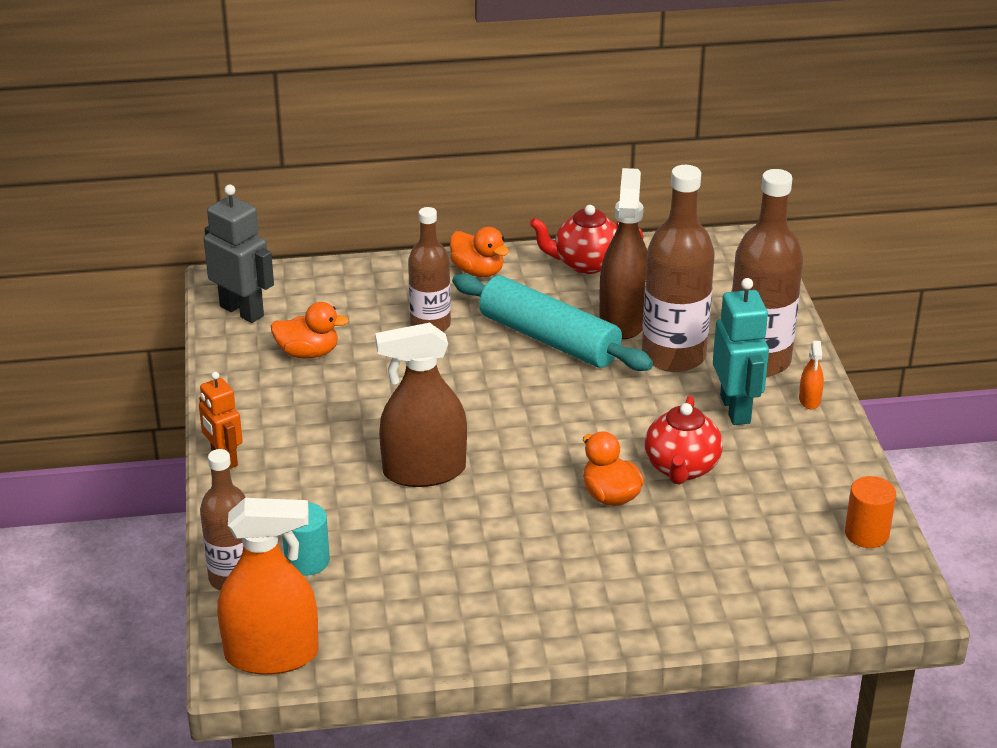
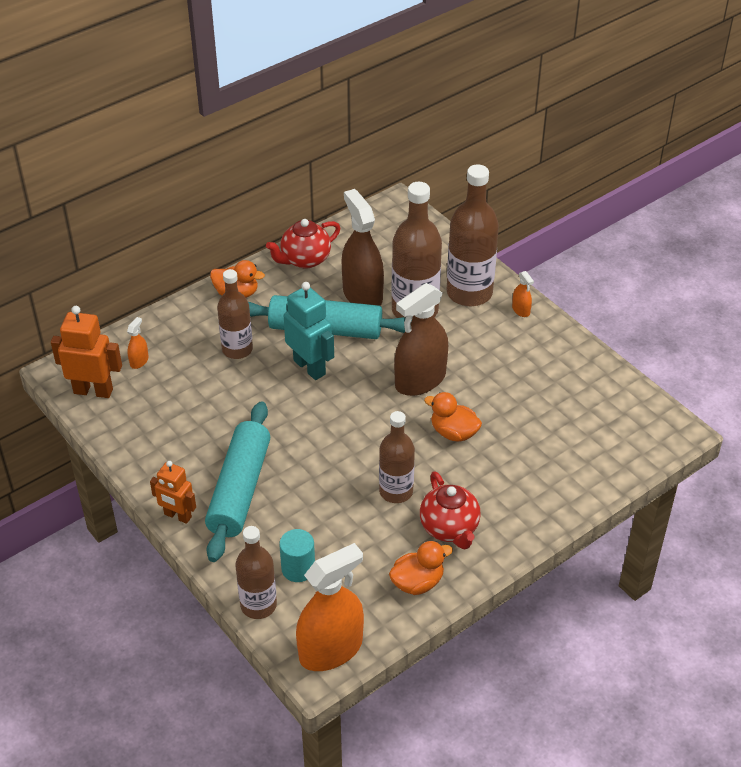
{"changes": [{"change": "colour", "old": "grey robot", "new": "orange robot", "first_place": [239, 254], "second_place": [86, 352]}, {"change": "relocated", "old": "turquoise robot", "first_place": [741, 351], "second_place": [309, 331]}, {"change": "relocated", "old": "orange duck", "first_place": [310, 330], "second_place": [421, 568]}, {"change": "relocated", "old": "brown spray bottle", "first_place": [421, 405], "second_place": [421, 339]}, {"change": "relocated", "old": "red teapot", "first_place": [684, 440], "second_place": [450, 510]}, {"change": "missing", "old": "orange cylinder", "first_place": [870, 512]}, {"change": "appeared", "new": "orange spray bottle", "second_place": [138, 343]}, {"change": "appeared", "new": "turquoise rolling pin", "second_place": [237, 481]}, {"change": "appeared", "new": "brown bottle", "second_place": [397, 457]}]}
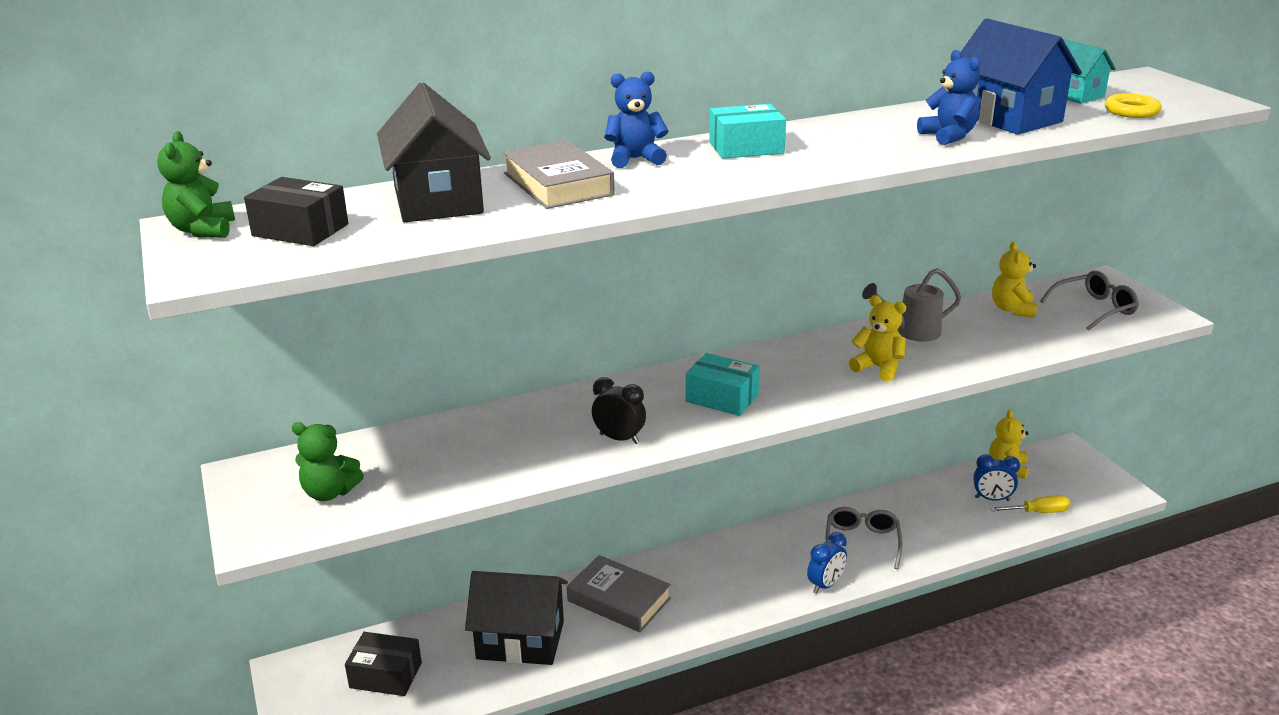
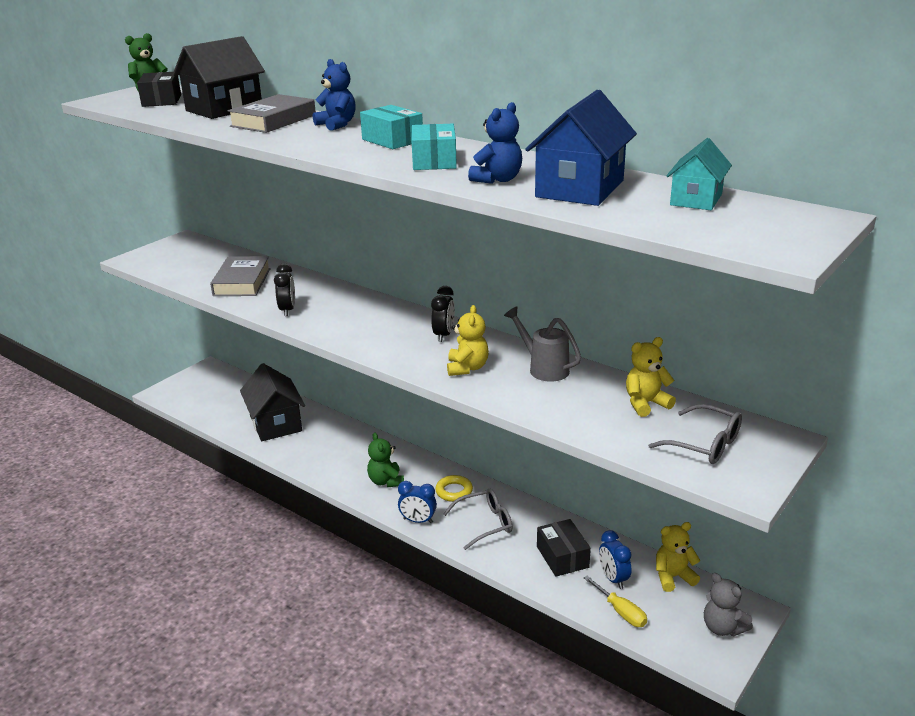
{"changes": [{"change": "relocated", "old": "yellow ring", "first_place": [1133, 105], "second_place": [454, 488]}, {"change": "relocated", "old": "turquoise box", "first_place": [723, 384], "second_place": [434, 147]}, {"change": "relocated", "old": "green teddy bear", "first_place": [328, 461], "second_place": [385, 459]}, {"change": "relocated", "old": "grey book", "first_place": [619, 594], "second_place": [240, 276]}, {"change": "relocated", "old": "black box", "first_place": [383, 664], "second_place": [564, 548]}, {"change": "appeared", "new": "black clock", "second_place": [443, 314]}, {"change": "appeared", "new": "grey teddy bear", "second_place": [728, 604]}]}
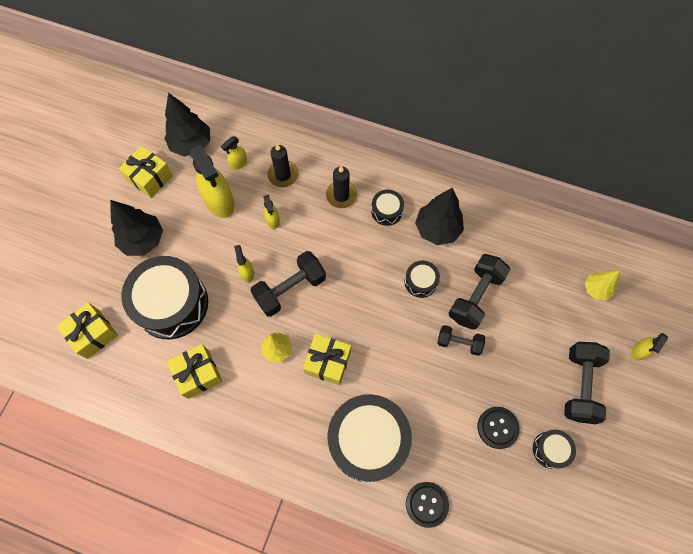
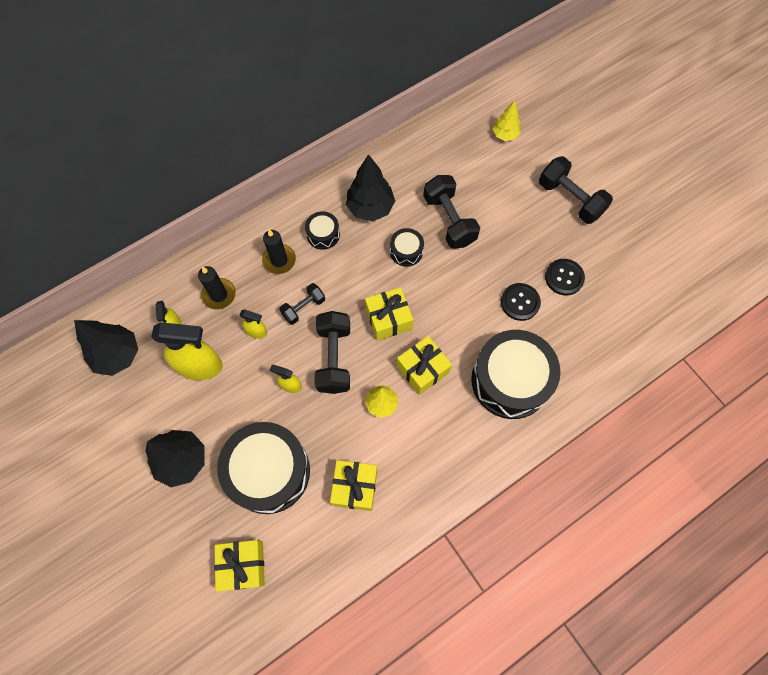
{"changes": [{"change": "relocated", "old": "yellow gift", "first_place": [145, 172], "second_place": [389, 314]}, {"change": "relocated", "old": "black dumbbell", "first_place": [461, 340], "second_place": [302, 304]}, {"change": "missing", "old": "yellow spray bottle", "first_place": [649, 346]}, {"change": "missing", "old": "black drum", "first_place": [554, 449]}, {"change": "relocated", "old": "black button", "first_place": [427, 505], "second_place": [521, 302]}]}
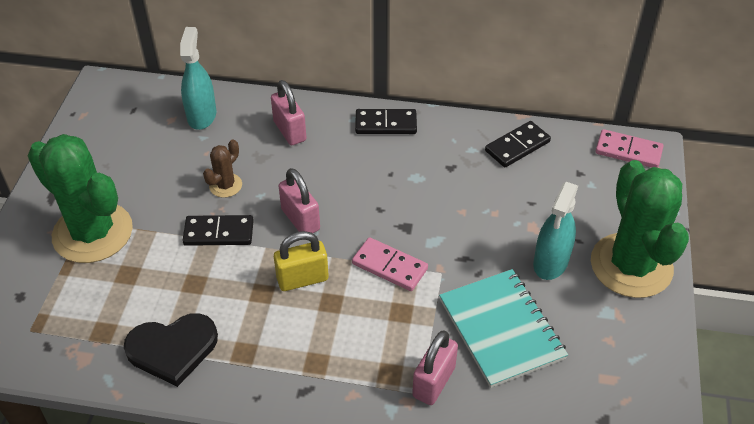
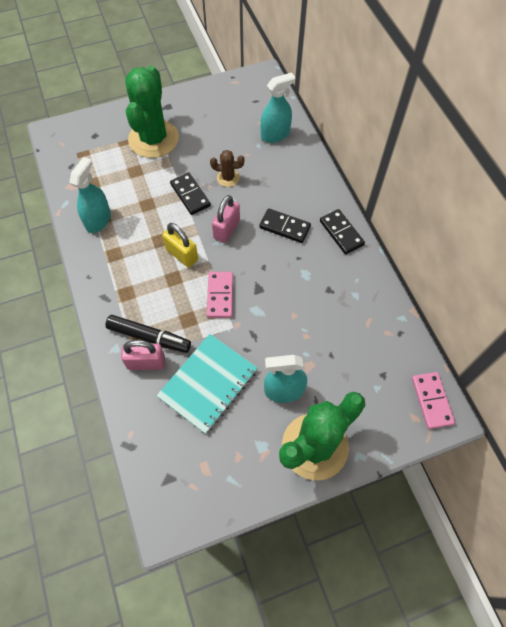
{"changes": [{"change": "missing", "old": "pink padlock", "first_place": [288, 112]}, {"change": "relocated", "old": "black domino", "first_place": [518, 144], "second_place": [285, 225]}, {"change": "exchanged", "old": "black heart", "new": "turquoise spray bottle", "first_place": [171, 350], "second_place": [90, 195]}, {"change": "appeared", "new": "black marker", "second_place": [148, 334]}]}
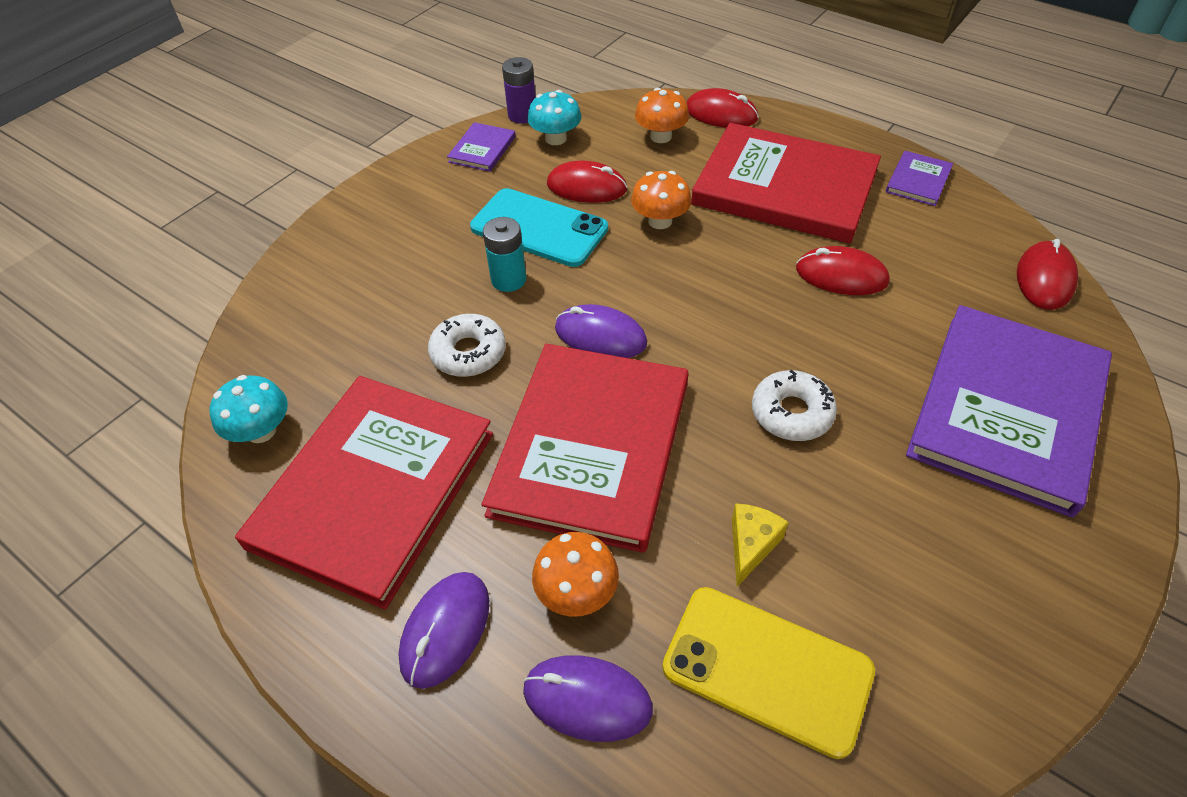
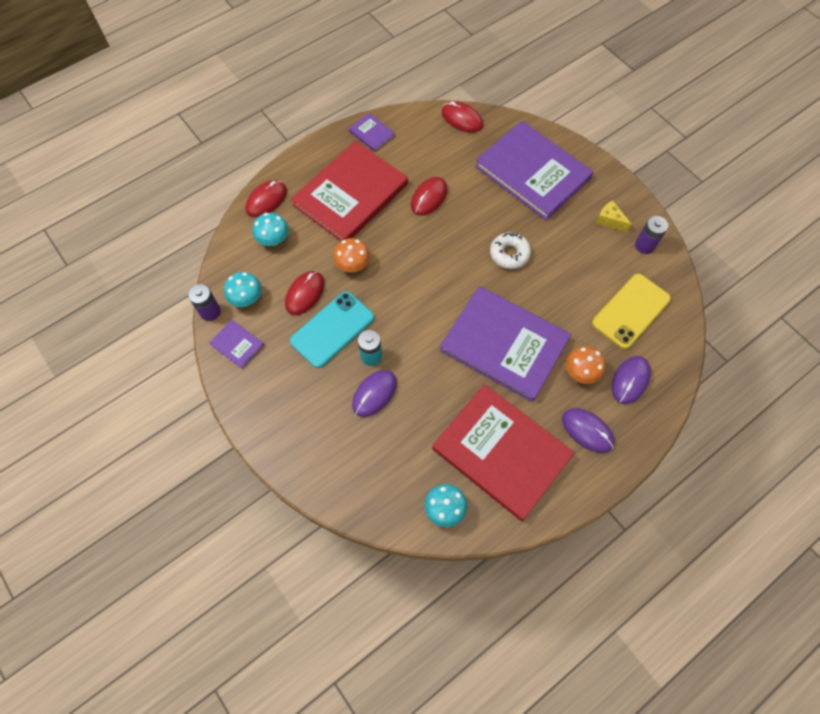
{"changes": [{"change": "colour", "old": "orange mushroom", "new": "turquoise mushroom", "first_place": [662, 115], "second_place": [271, 229]}, {"change": "relocated", "old": "purple mouse", "first_place": [601, 331], "second_place": [374, 393]}, {"change": "missing", "old": "white donut", "first_place": [467, 345]}, {"change": "colour", "old": "red book", "new": "purple book", "first_place": [585, 448], "second_place": [505, 344]}, {"change": "relocated", "old": "yellow cheese", "first_place": [760, 545], "second_place": [613, 216]}, {"change": "appeared", "new": "purple battery", "second_place": [651, 235]}]}
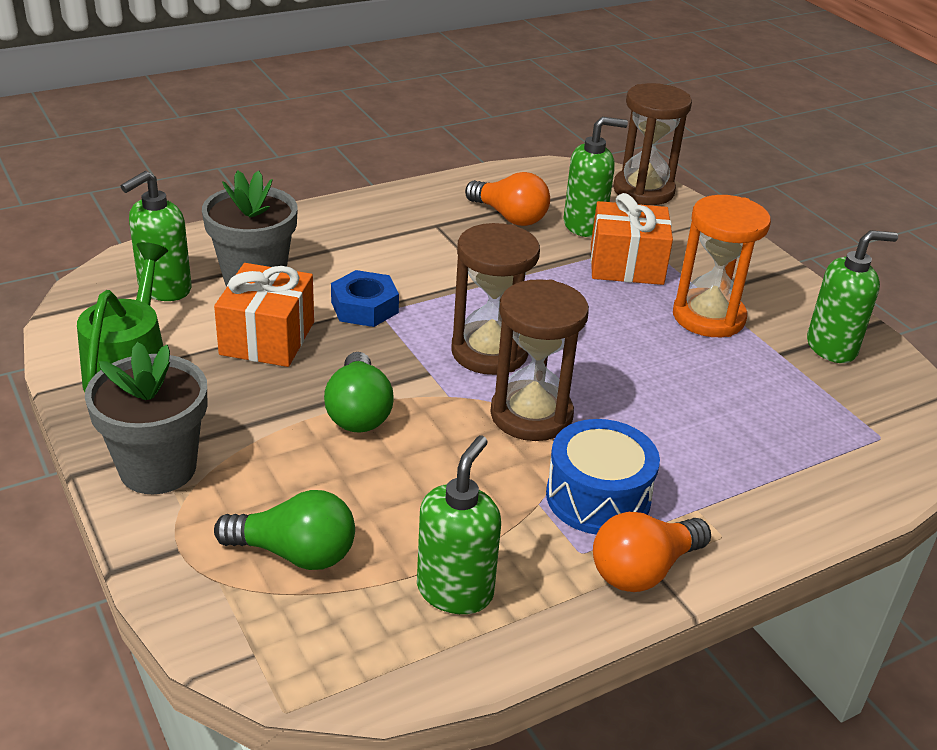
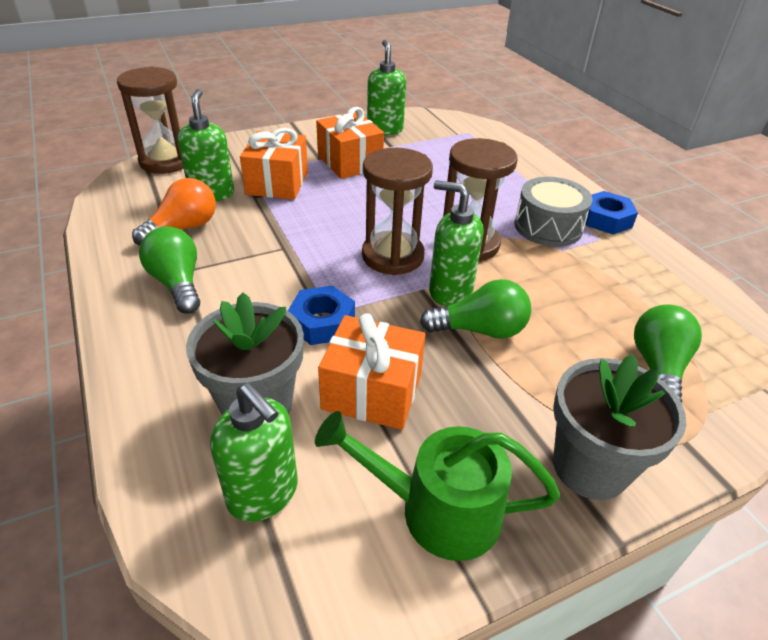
{"changes": [{"change": "exchanged", "old": "orange hourglass", "new": "orange gift", "first_place": [722, 266], "second_place": [350, 143]}, {"change": "colour", "old": "blue drum", "new": "grey drum", "first_place": [603, 477], "second_place": [553, 212]}, {"change": "relocated", "old": "green soap dispenser", "first_place": [459, 525], "second_place": [456, 243]}, {"change": "exchanged", "old": "orange light bulb", "new": "blue nut", "first_place": [652, 552], "second_place": [611, 212]}, {"change": "appeared", "new": "green light bulb", "second_place": [169, 270]}]}
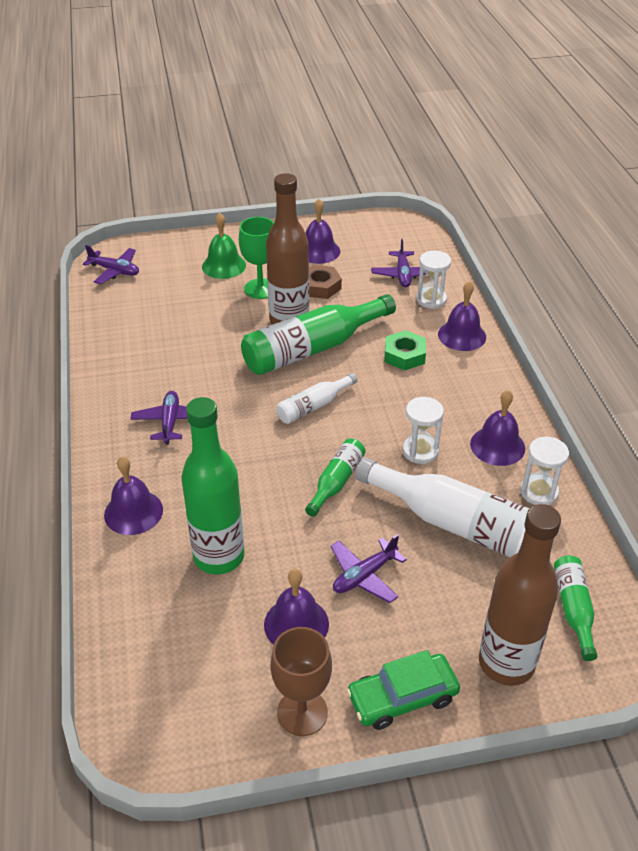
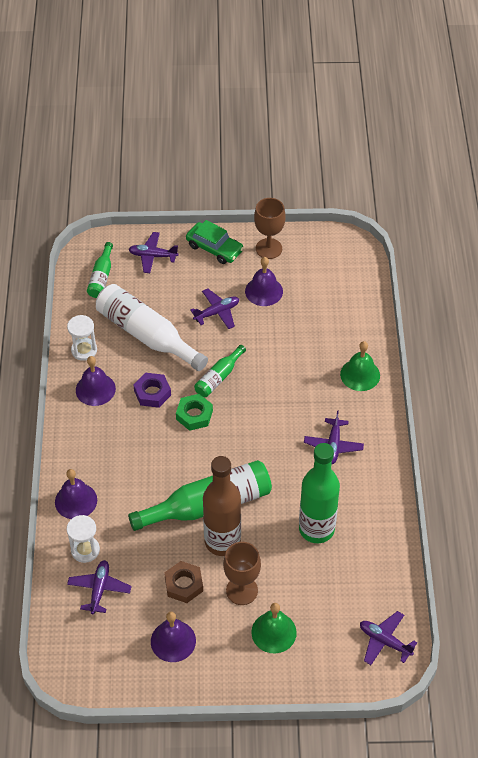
{"changes": [{"change": "colour", "old": "green goblet", "new": "brown goblet", "first_place": [256, 258], "second_place": [242, 573]}, {"change": "relocated", "old": "green nut", "first_place": [405, 350], "second_place": [194, 412]}, {"change": "missing", "old": "white bottle", "first_place": [317, 398]}, {"change": "relocated", "old": "green bottle", "first_place": [213, 485], "second_place": [319, 493]}, {"change": "exchanged", "old": "white hourglass", "new": "purple nut", "first_place": [423, 430], "second_place": [152, 390]}, {"change": "colour", "old": "purple bell", "new": "green bell", "first_place": [133, 495], "second_place": [360, 366]}, {"change": "exchanged", "old": "brown bottle", "new": "purple plane", "first_place": [520, 595], "second_place": [153, 252]}, {"change": "spun", "old": "green car", "first_place": [403, 690], "second_place": [215, 242], "degrees": 45}]}
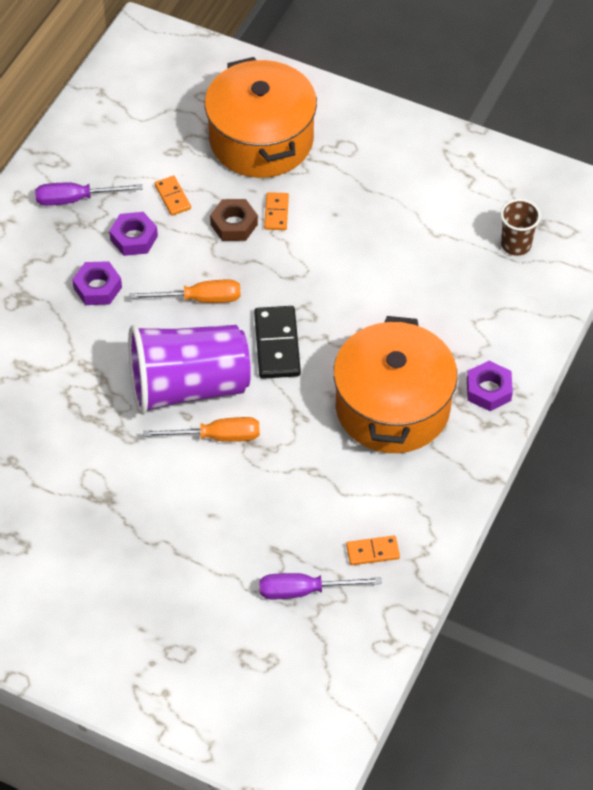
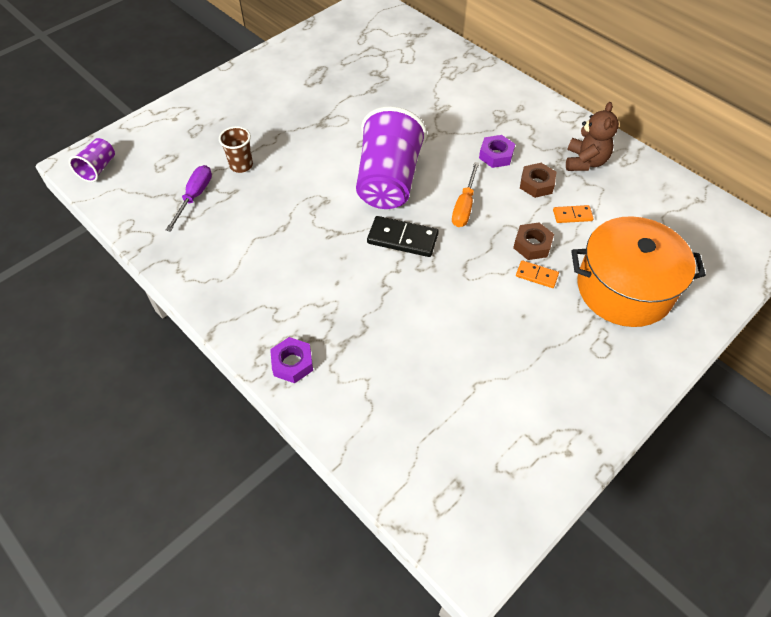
{"changes": [{"change": "exchanged", "old": "purple screwdriver", "new": "brown teddy bear", "first_place": [88, 194], "second_place": [592, 136]}, {"change": "relocated", "old": "brown cup", "first_place": [520, 227], "second_place": [236, 149]}, {"change": "colour", "old": "purple nut", "new": "brown nut", "first_place": [133, 234], "second_place": [538, 180]}, {"change": "missing", "old": "orange pot", "first_place": [395, 384]}, {"change": "missing", "old": "orange screwdriver", "first_place": [201, 429]}, {"change": "missing", "old": "orange domino", "first_place": [373, 550]}, {"change": "appeared", "new": "purple cup", "second_place": [92, 160]}]}
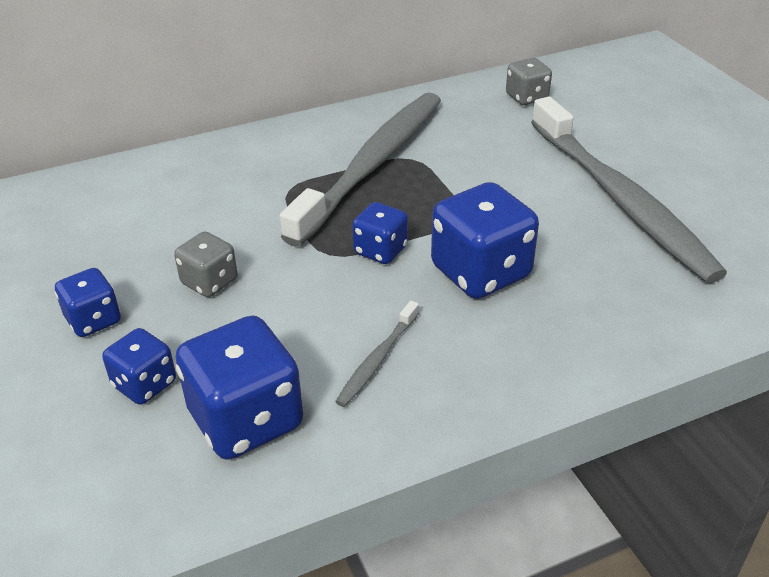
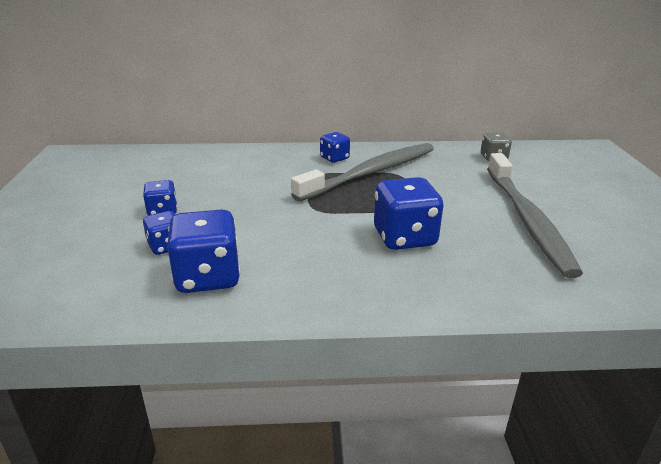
{"changes": [{"change": "relocated", "old": "blue dice", "first_place": [380, 233], "second_place": [335, 147]}, {"change": "missing", "old": "grey dice", "first_place": [206, 264]}, {"change": "missing", "old": "grey toothbrush", "first_place": [377, 354]}]}
